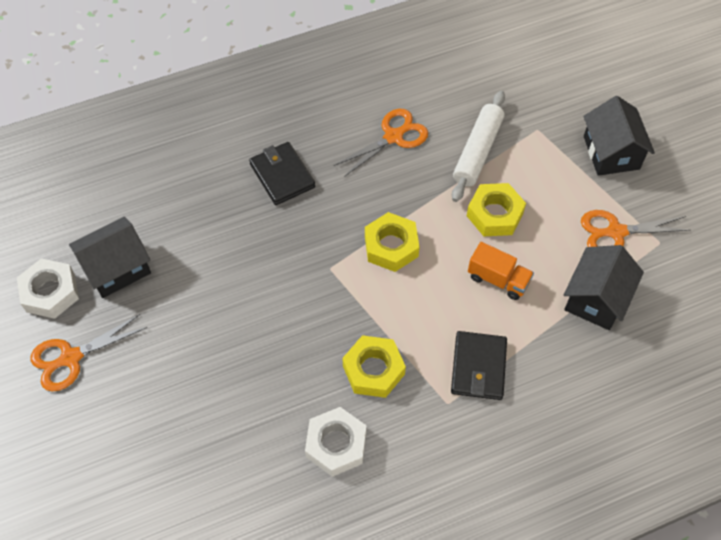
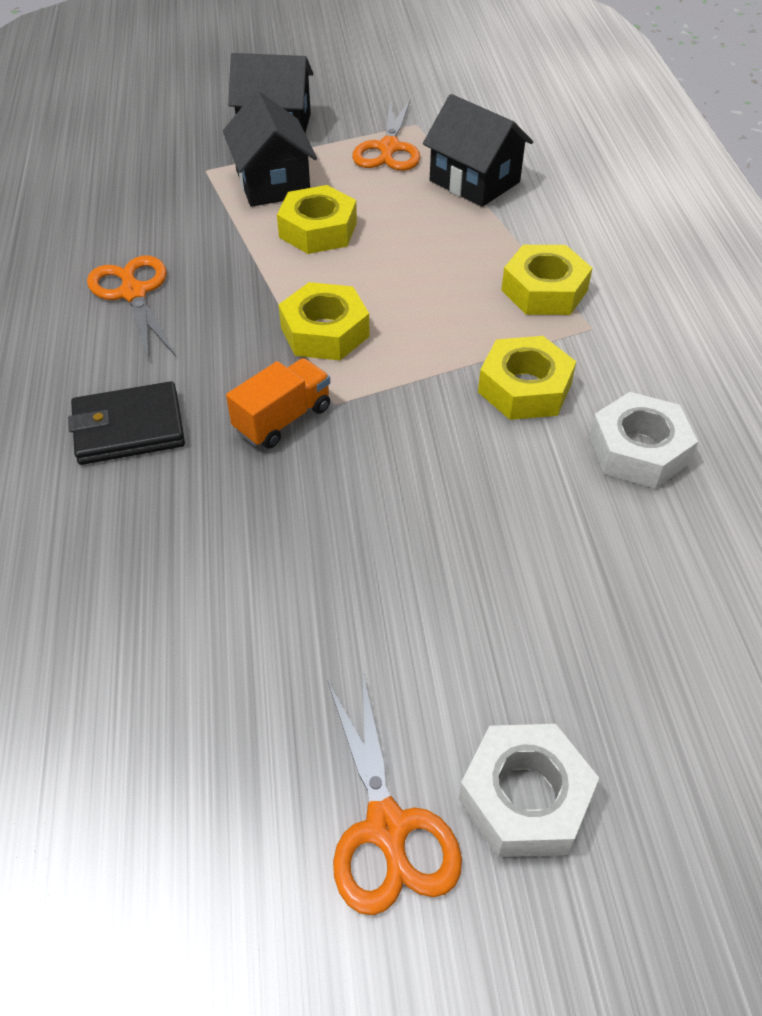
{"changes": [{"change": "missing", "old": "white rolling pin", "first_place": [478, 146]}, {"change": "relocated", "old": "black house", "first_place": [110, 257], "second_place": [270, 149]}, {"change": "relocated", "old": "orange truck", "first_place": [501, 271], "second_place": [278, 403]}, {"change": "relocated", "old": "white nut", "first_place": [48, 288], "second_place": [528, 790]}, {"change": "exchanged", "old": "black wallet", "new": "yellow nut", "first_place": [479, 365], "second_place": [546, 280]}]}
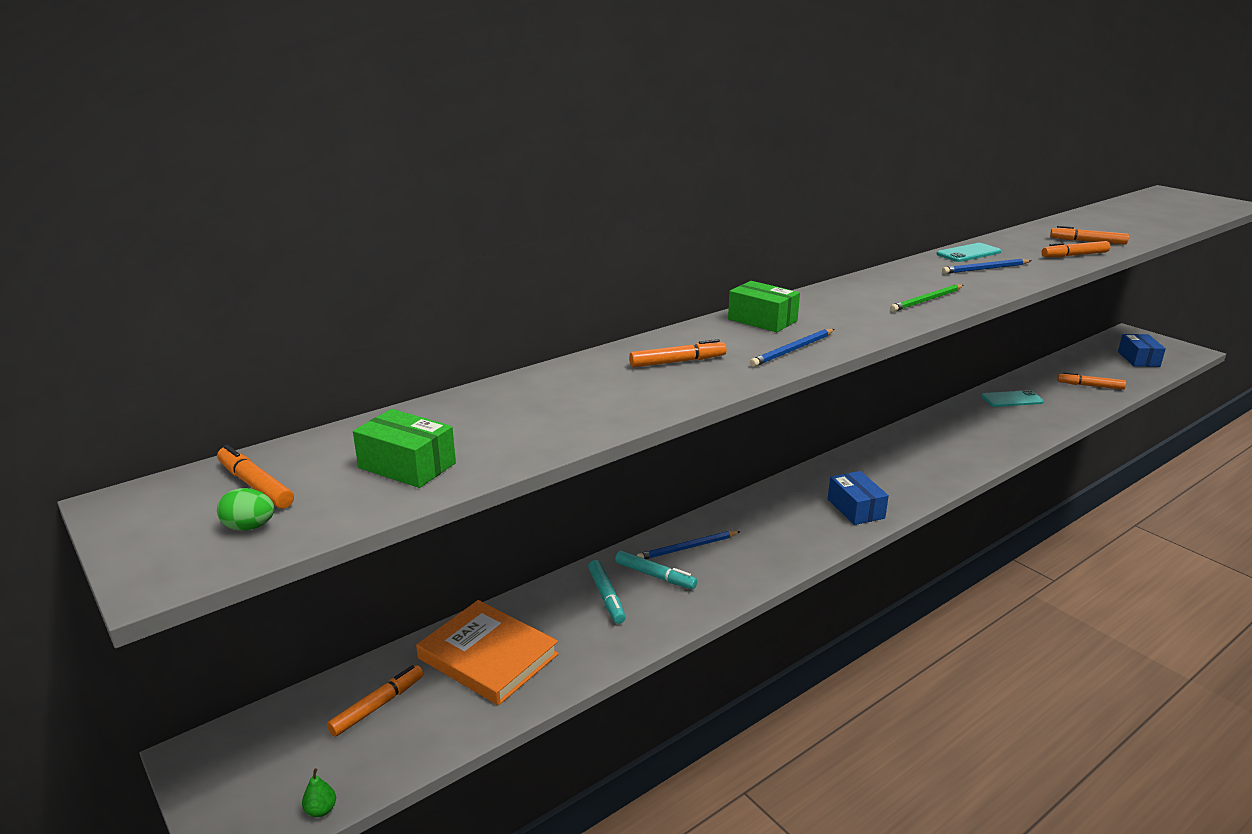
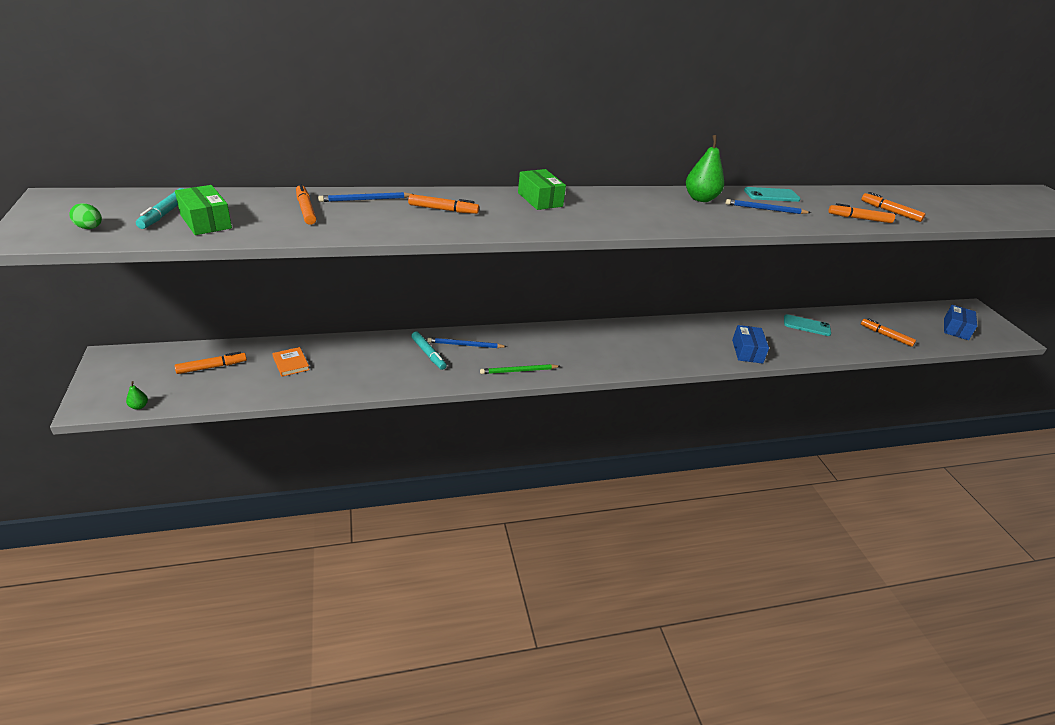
{"changes": [{"change": "relocated", "old": "green pencil", "first_place": [927, 298], "second_place": [520, 369]}, {"change": "relocated", "old": "blue pencil", "first_place": [792, 348], "second_place": [364, 197]}, {"change": "relocated", "old": "orange marker", "first_place": [255, 477], "second_place": [306, 204]}, {"change": "relocated", "old": "blue box", "first_place": [858, 498], "second_place": [750, 344]}, {"change": "relocated", "old": "turquoise marker", "first_place": [607, 592], "second_place": [159, 208]}, {"change": "size", "old": "orange book", "first_place": [487, 652], "second_place": [291, 362], "factor": 0.49}, {"change": "appeared", "new": "green pear", "second_place": [705, 168]}]}
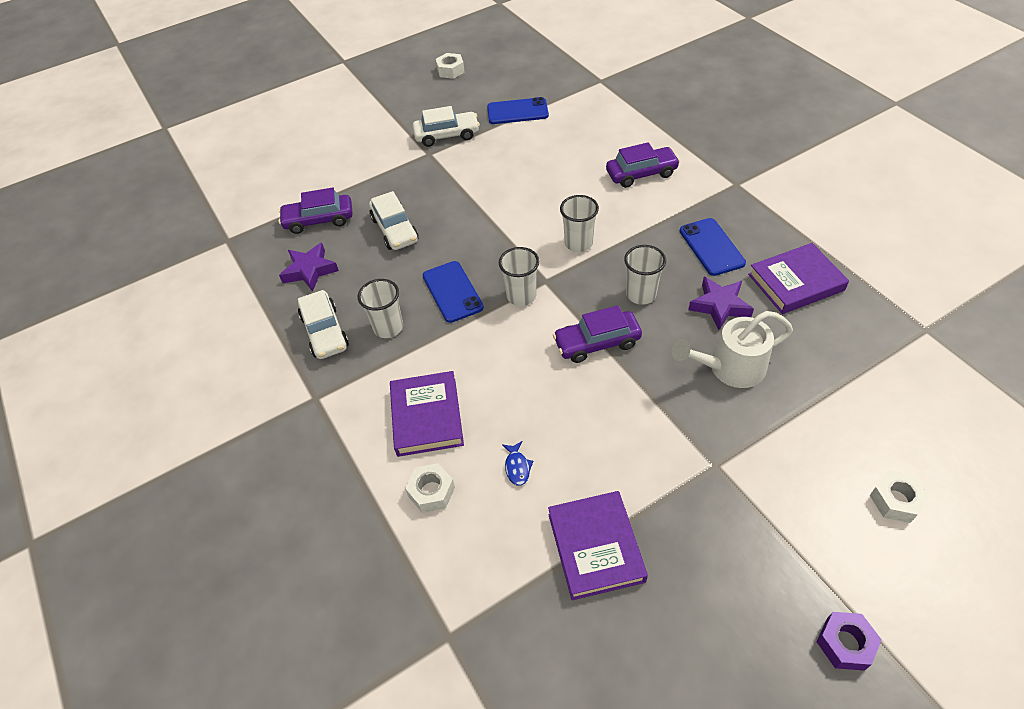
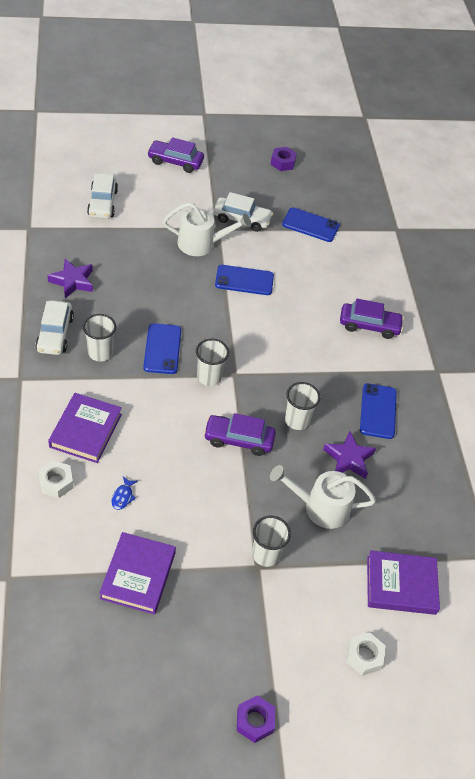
{"changes": [{"change": "colour", "old": "white nut", "new": "purple nut", "first_place": [450, 66], "second_place": [283, 159]}, {"change": "relocated", "old": "purple car", "first_place": [316, 210], "second_place": [175, 155]}, {"change": "relocated", "old": "white car", "first_place": [393, 220], "second_place": [102, 196]}, {"change": "relocated", "old": "white cup", "first_place": [579, 223], "second_place": [271, 541]}, {"change": "relocated", "old": "purple book", "first_place": [798, 278], "second_place": [403, 582]}, {"change": "appeared", "new": "white watering can", "second_place": [207, 229]}, {"change": "appeared", "new": "blue phone", "second_place": [244, 280]}]}
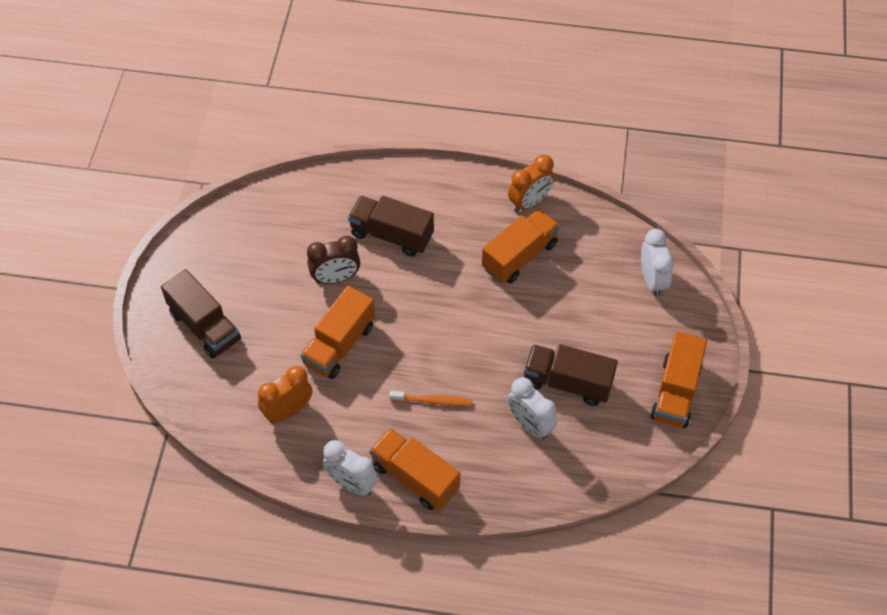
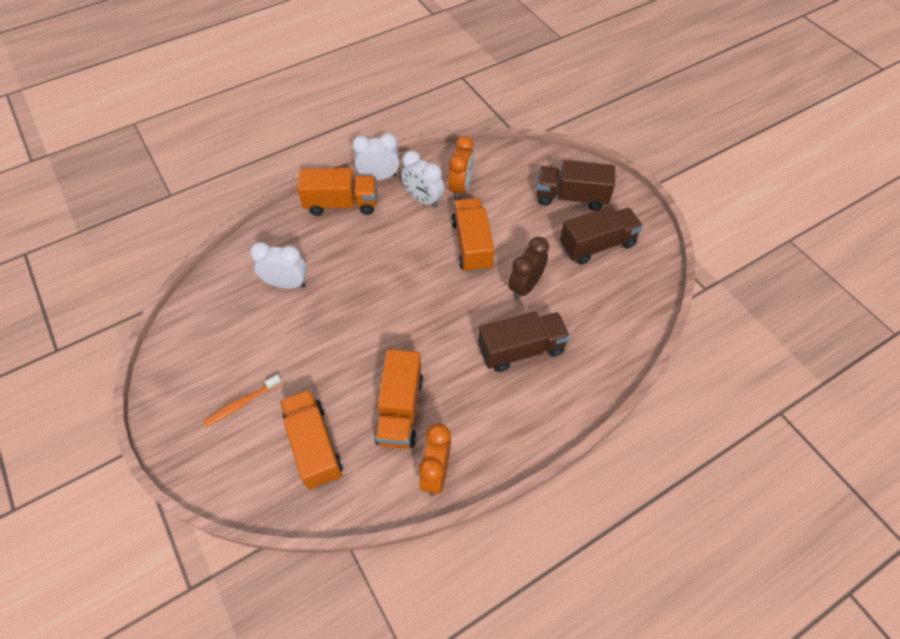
{"changes": [{"change": "relocated", "old": "white clock", "first_place": [657, 262], "second_place": [422, 179]}, {"change": "relocated", "old": "orange truck", "first_place": [678, 379], "second_place": [311, 439]}, {"change": "relocated", "old": "brown truck", "first_place": [571, 375], "second_place": [601, 235]}, {"change": "relocated", "old": "orange toothbrush", "first_place": [430, 398], "second_place": [242, 400]}]}
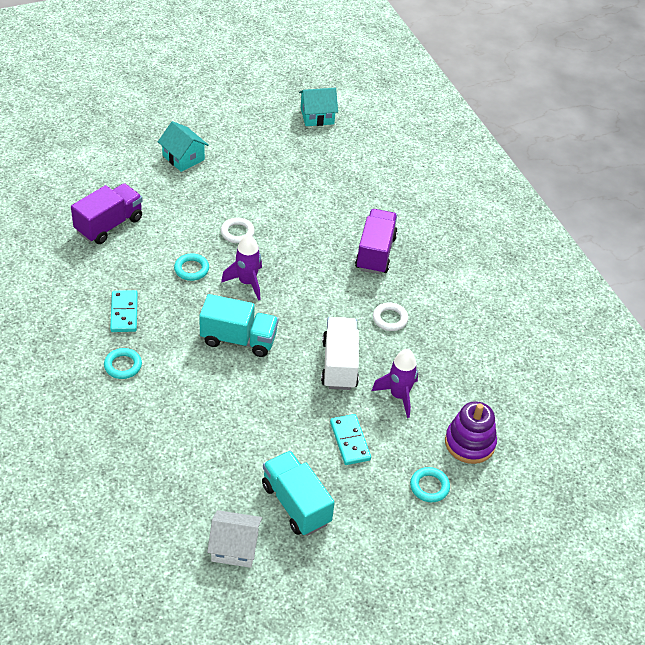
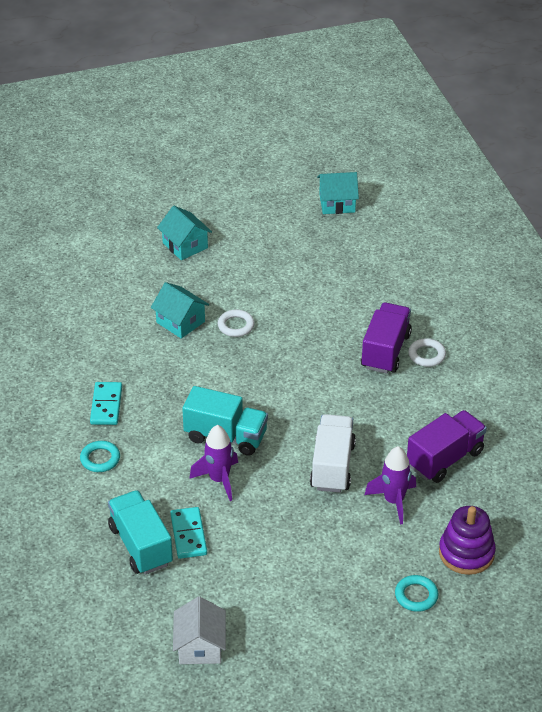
{"changes": [{"change": "relocated", "old": "purple truck", "first_place": [107, 213], "second_place": [447, 446]}, {"change": "relocated", "old": "purple rocket", "first_place": [241, 267], "second_place": [213, 463]}, {"change": "missing", "old": "turquoise ring", "first_place": [191, 267]}, {"change": "relocated", "old": "white ring", "first_place": [390, 316], "second_place": [427, 352]}, {"change": "relocated", "old": "turquoise domino", "first_place": [350, 439], "second_place": [188, 533]}, {"change": "relocated", "old": "turquoise truck", "first_place": [298, 493], "second_place": [140, 532]}, {"change": "spun", "old": "white house", "first_place": [234, 539], "second_place": [199, 630], "degrees": 75}, {"change": "appeared", "new": "turquoise house", "second_place": [180, 310]}]}
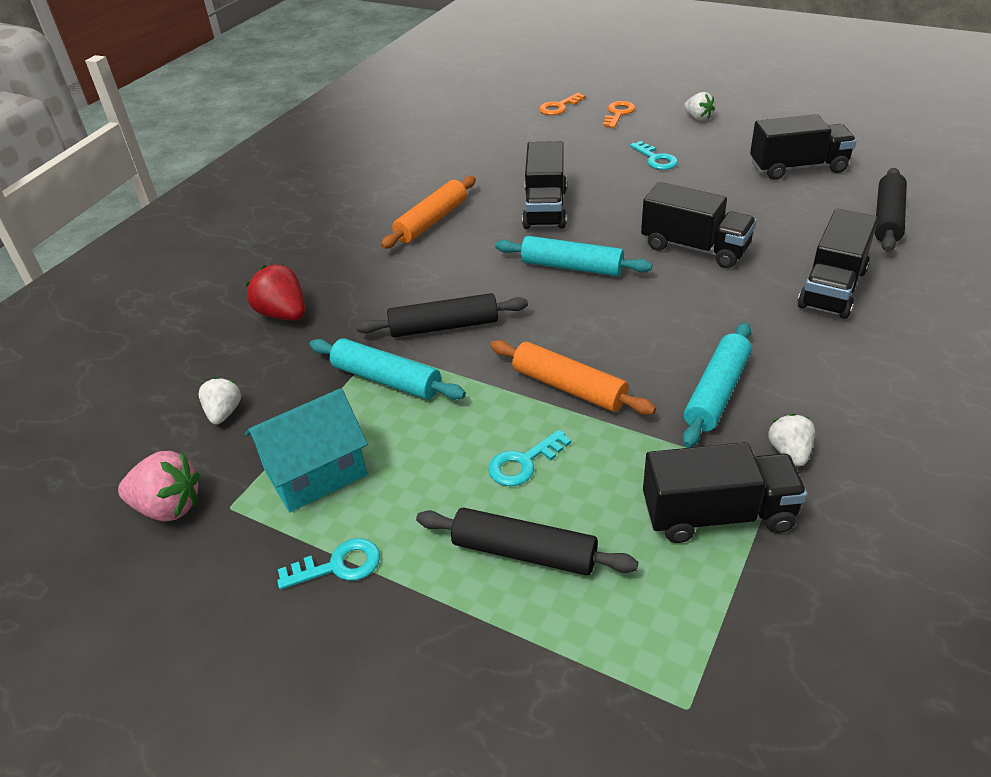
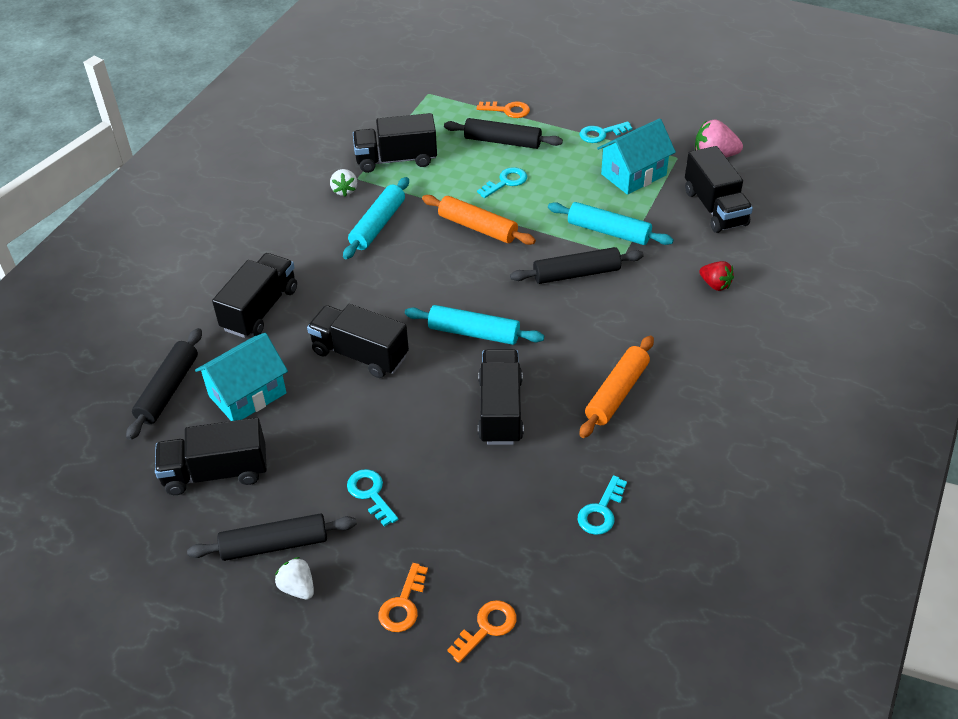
{"changes": [{"change": "size", "old": "red strawberry", "first_place": [275, 292], "second_place": [716, 276], "factor": 0.66}, {"change": "exchanged", "old": "white strawberry", "new": "black truck", "first_place": [220, 400], "second_place": [719, 189]}, {"change": "appeared", "new": "orange key", "second_place": [503, 109]}, {"change": "appeared", "new": "turquoise house", "second_place": [241, 377]}, {"change": "appeared", "new": "turquoise key", "second_place": [602, 505]}, {"change": "appeared", "new": "black rolling pin", "second_place": [272, 537]}]}
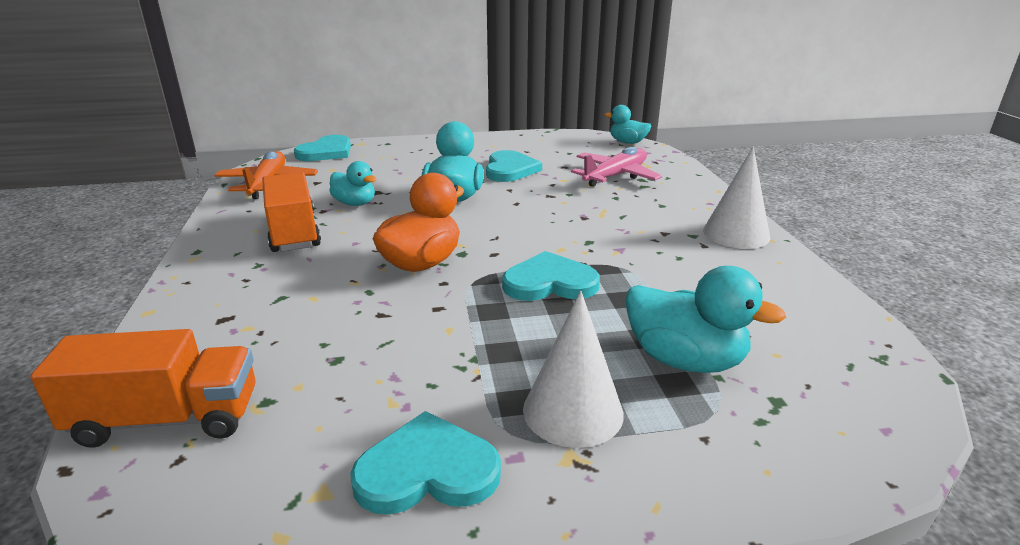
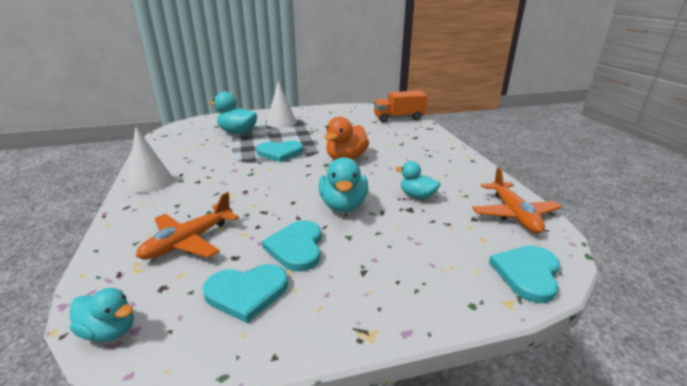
{"changes": [{"change": "colour", "old": "pink plane", "new": "orange plane", "first_place": [616, 167], "second_place": [187, 226]}, {"change": "missing", "old": "orange truck", "first_place": [291, 212]}, {"change": "relocated", "old": "turquoise heart", "first_place": [425, 463], "second_place": [245, 293]}]}
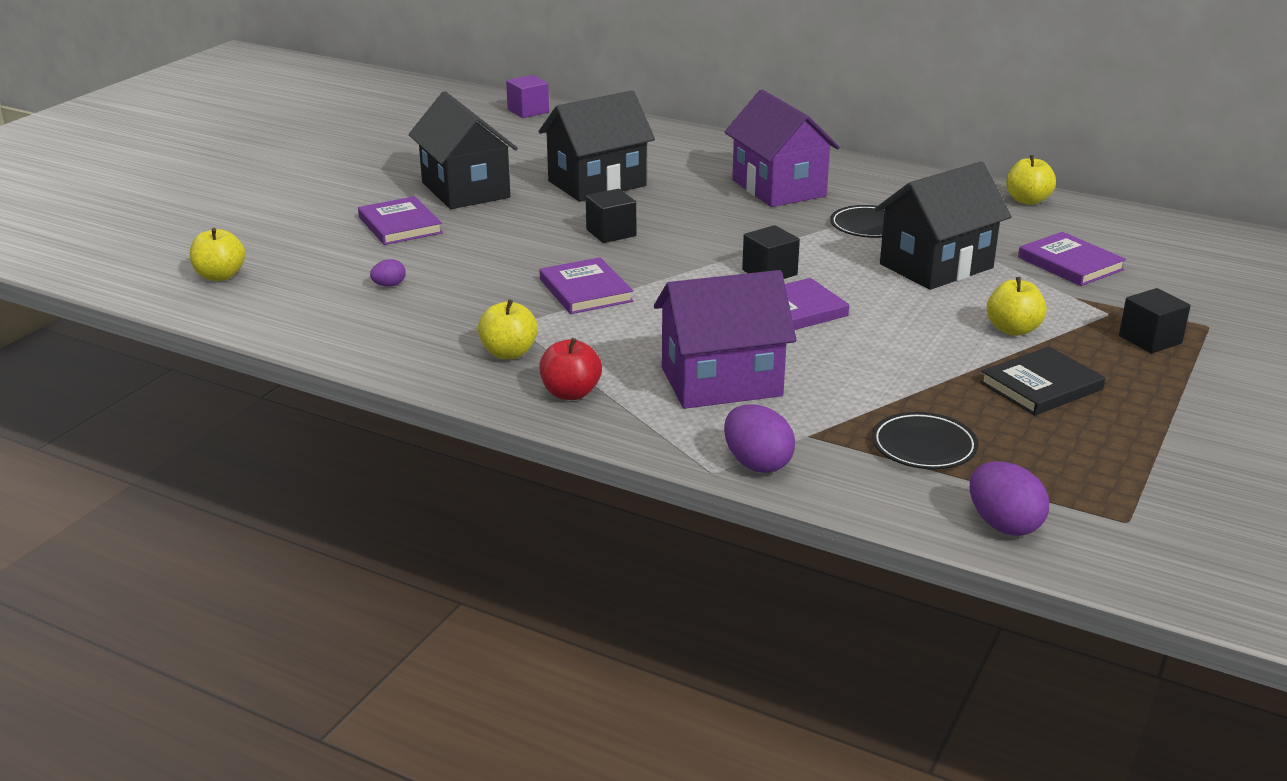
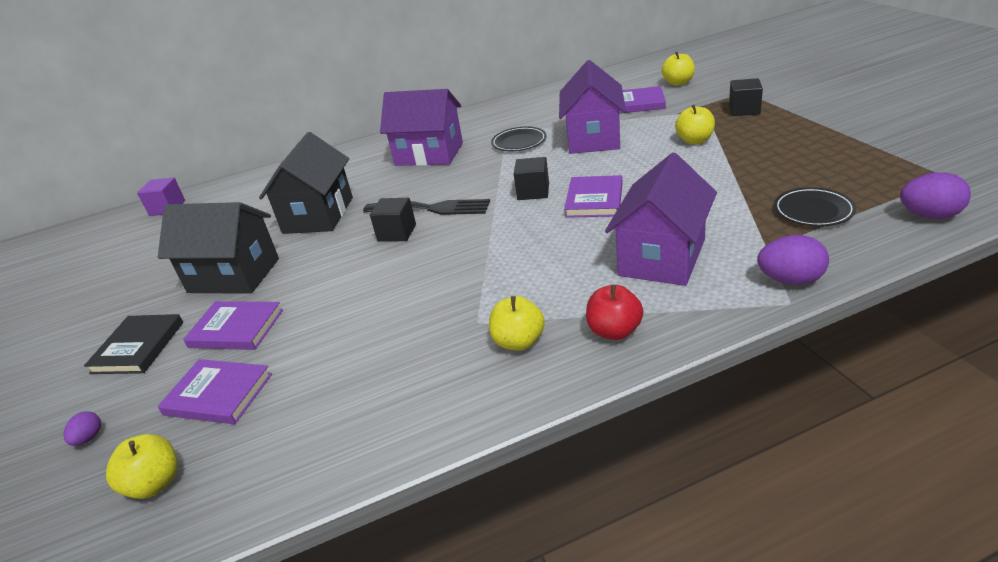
{"changes": [{"change": "relocated", "old": "yellow apple", "first_place": [1031, 180], "second_place": [678, 68]}, {"change": "colour", "old": "black house", "new": "purple house", "first_place": [943, 225], "second_place": [592, 107]}, {"change": "relocated", "old": "purple book", "first_place": [586, 285], "second_place": [215, 391]}, {"change": "relocated", "old": "purple egg", "first_place": [388, 273], "second_place": [82, 428]}, {"change": "relocated", "old": "black book", "first_place": [1042, 380], "second_place": [133, 344]}, {"change": "appeared", "new": "black fork", "second_place": [426, 207]}]}
